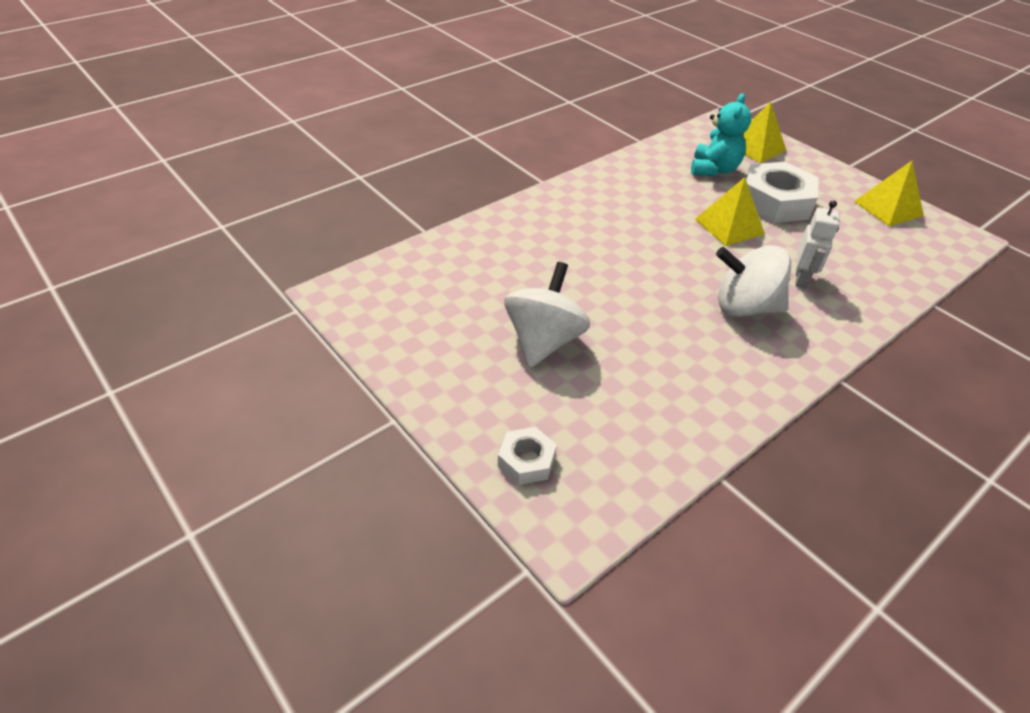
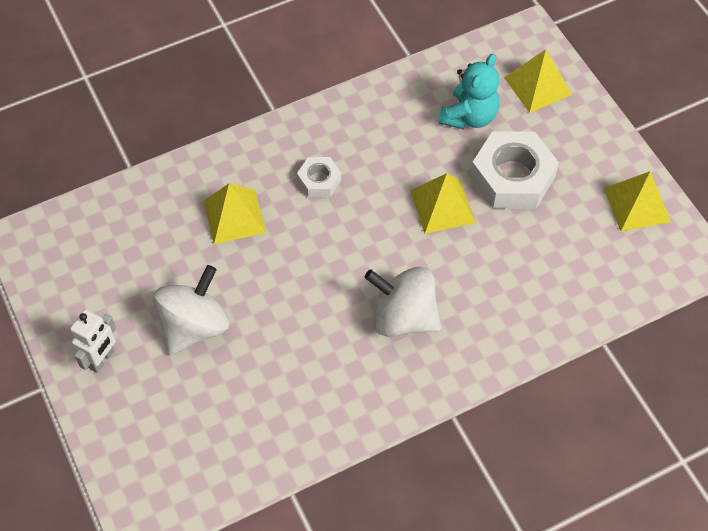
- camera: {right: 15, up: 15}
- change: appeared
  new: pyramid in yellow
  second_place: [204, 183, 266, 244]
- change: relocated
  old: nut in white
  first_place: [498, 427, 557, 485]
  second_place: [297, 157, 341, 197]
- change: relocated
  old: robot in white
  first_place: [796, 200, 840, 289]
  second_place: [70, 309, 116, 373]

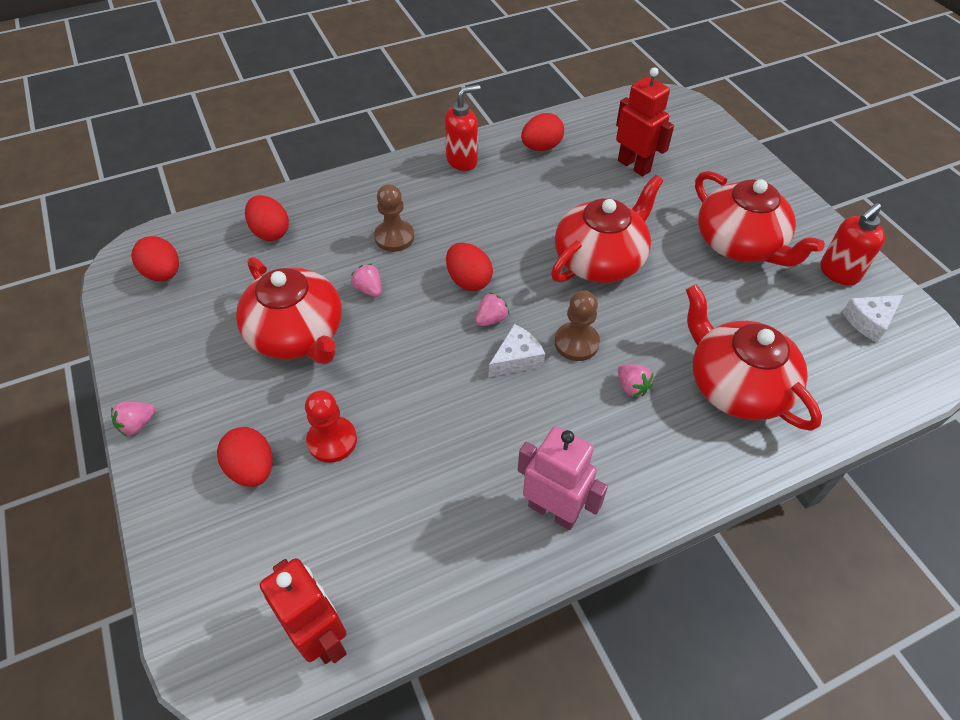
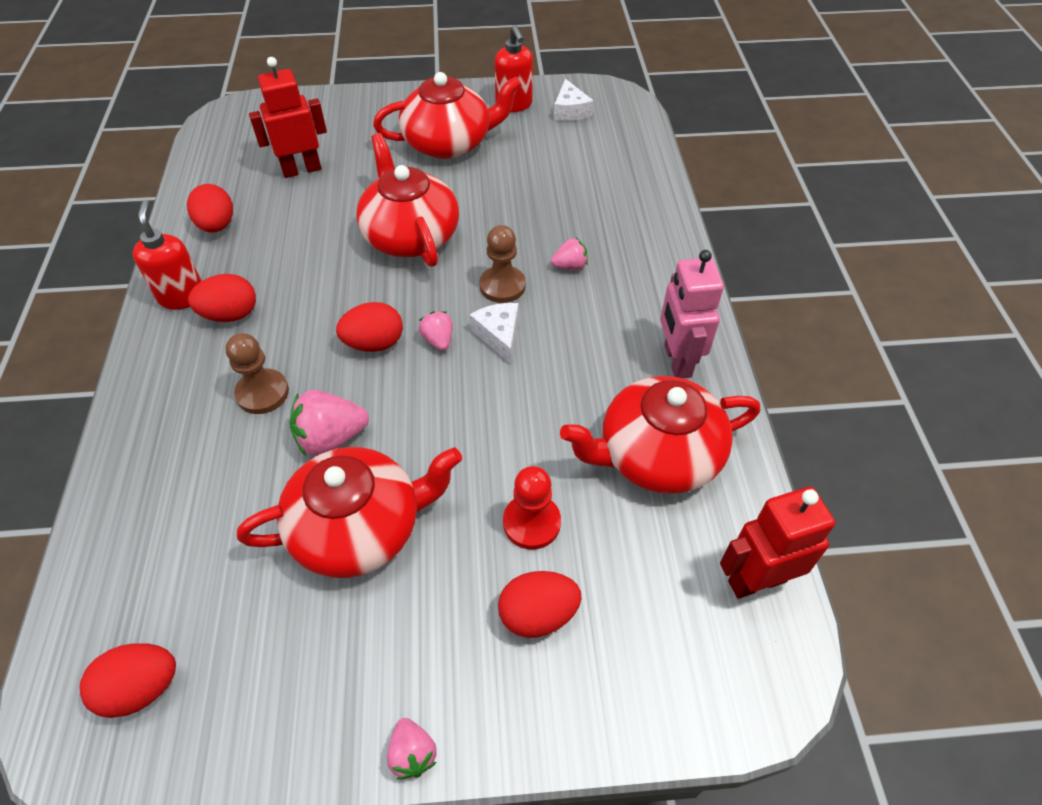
- camera: {right: -70, up: 0}
- change: relocated
  old: egg in red
  first_place: [245, 195, 289, 241]
  second_place: [188, 274, 256, 322]
- change: relocated
  old: teapot in red
  first_place: [686, 284, 822, 431]
  second_place: [560, 376, 760, 494]
- change: spun
  old: robot in pink
  first_place: [518, 426, 608, 530]
  second_place: [660, 250, 724, 379]
  degrees: -60
- change: size
  old: strawberry in pink
  first_place: [351, 264, 381, 297]
  second_place: [290, 390, 369, 456]
  factor: 1.7

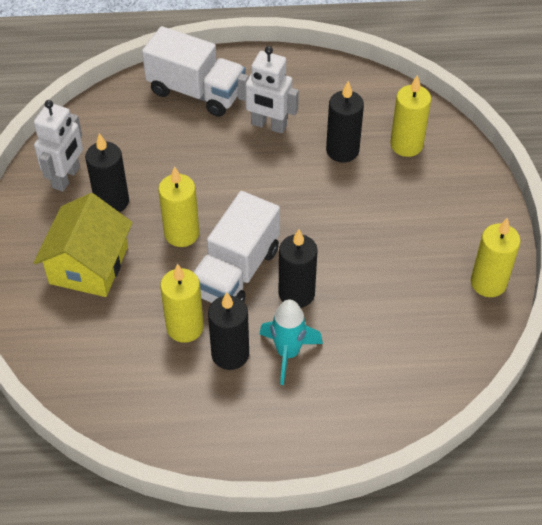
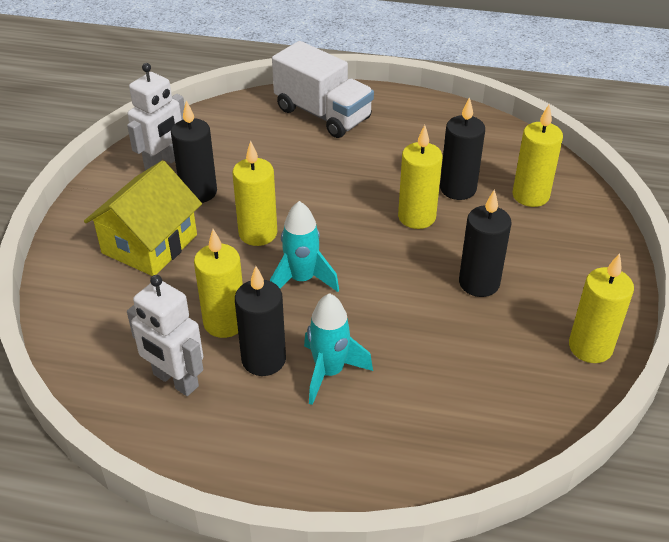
- camera: {right: 15, up: -10}
- change: appeared
  new: candle in yellow
  second_place: [398, 125, 442, 229]
- change: relocated
  old: robot in white
  first_place: [237, 46, 299, 134]
  second_place: [127, 275, 203, 396]
- change: relocated
  old: candle in black
  first_place: [279, 229, 318, 308]
  second_place: [459, 189, 512, 297]
- change: exchanged
  old: truck in white
  new: rocket in turquoise
  first_place: [193, 191, 280, 303]
  second_place: [270, 201, 339, 292]

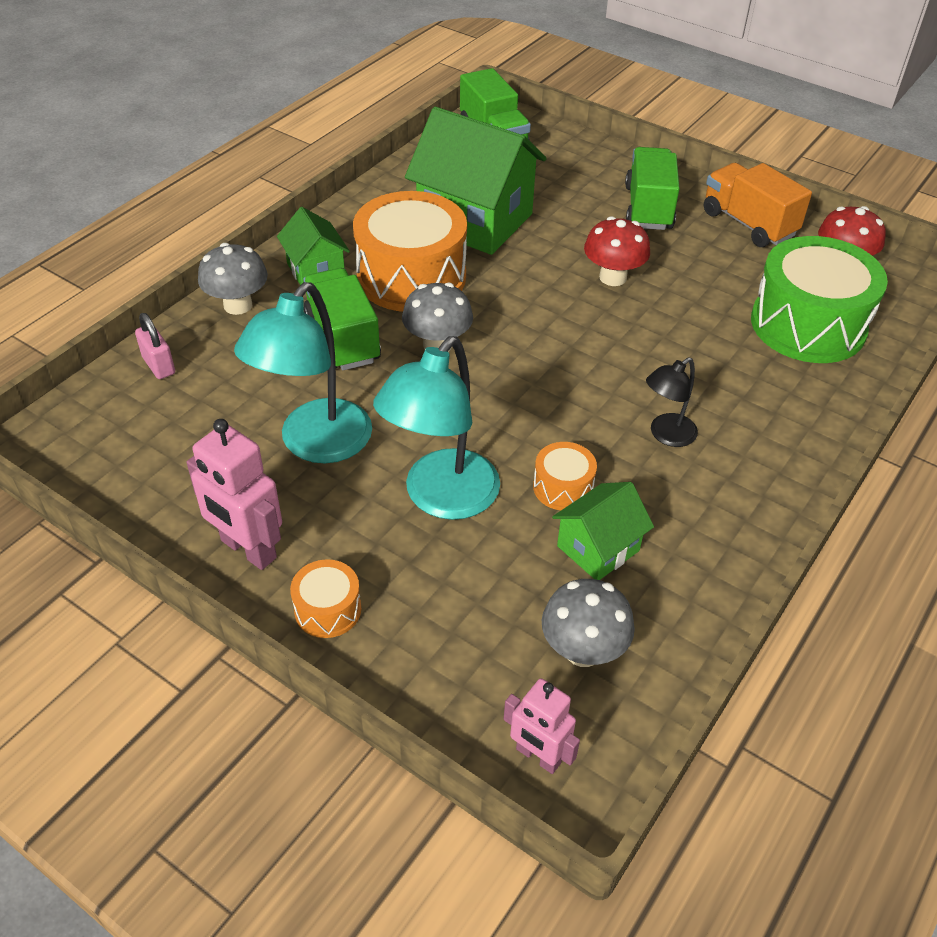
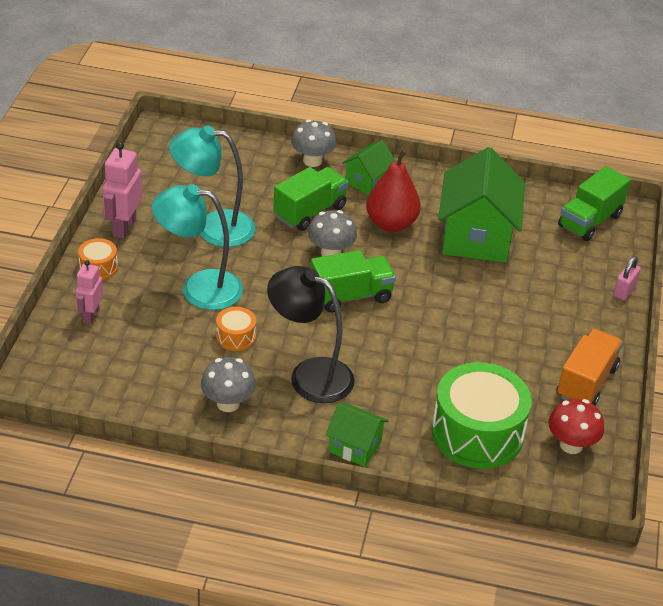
- camera: {right: 65, up: -5}
- change: missing
  old: mushroom in red
  first_place: [584, 216, 650, 286]
- change: relocated
  old: padlock in pink
  first_place: [135, 313, 175, 379]
  second_place: [613, 256, 641, 300]
- change: relocated
  old: robot in pink
  first_place: [504, 678, 580, 774]
  second_place: [75, 260, 103, 324]
- change: relocated
  old: mushroom in grey
  first_place: [542, 579, 635, 667]
  second_place: [201, 357, 256, 412]
- change: relocated
  old: house in green
  first_place: [552, 482, 654, 580]
  second_place: [326, 403, 388, 467]
- change: relocated
  old: truck in green
  first_place: [625, 147, 680, 230]
  second_place: [311, 250, 396, 313]
- change: exchanged
  old: drum in orange
  new: pear in red
  first_place: [353, 191, 467, 312]
  second_place: [366, 149, 421, 232]
- change: size
  old: lamp in black
  first_place: [646, 357, 698, 447]
  second_place: [267, 266, 355, 403]
  factor: 1.9

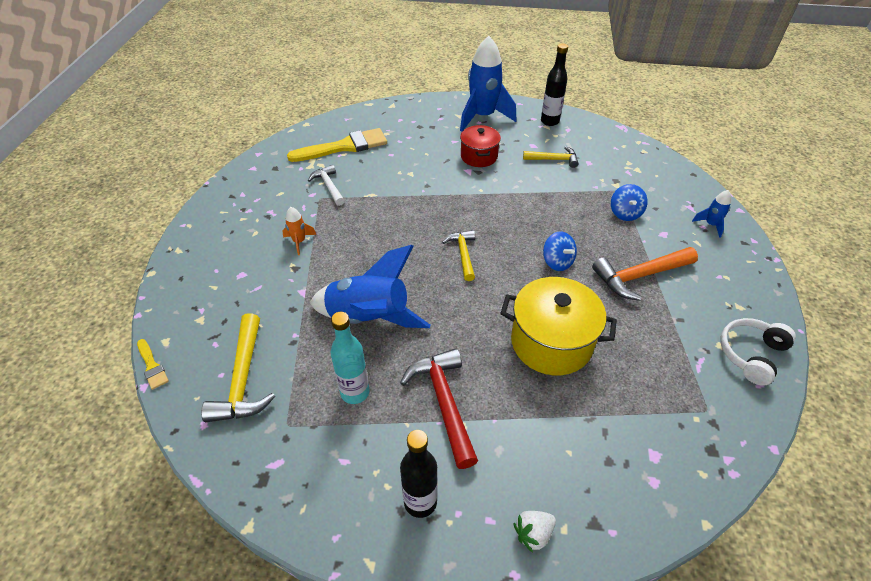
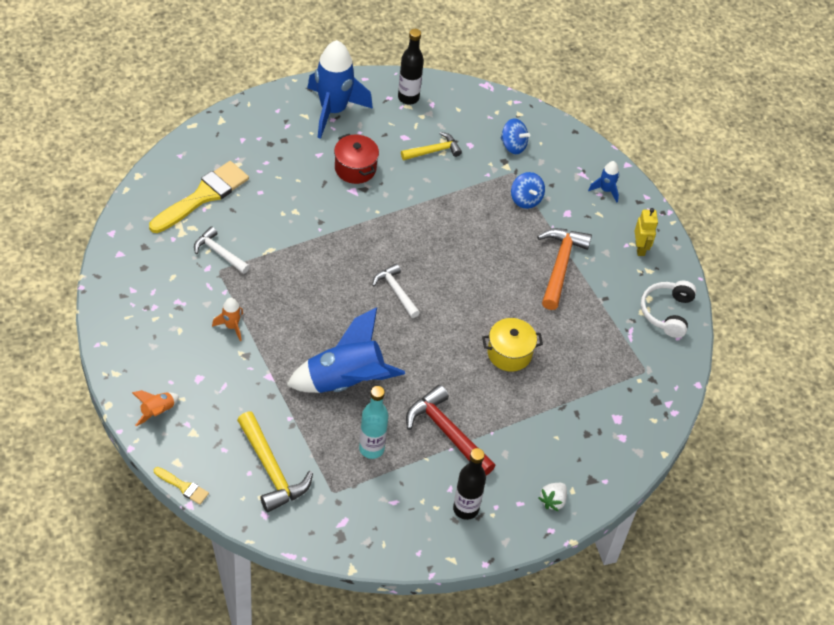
- camera: {right: -30, up: 5}
- change: appeared
  new: rocket in orange
  second_place: [132, 390, 179, 426]
- change: appeared
  new: robot in yellow
  second_place: [635, 208, 658, 256]
- change: relocated
  old: spinning top in blue
  first_place: [543, 232, 577, 271]
  second_place: [501, 118, 530, 154]
- change: colour
  old: hammer in yellow
  new: hammer in white
  first_place: [442, 230, 475, 281]
  second_place: [372, 264, 420, 318]
- change: spun
  old: hammer in orange
  first_place: [592, 247, 698, 301]
  second_place: [537, 228, 592, 310]
  degrees: 150
- change: size
  old: pot in yellow
  first_place: [500, 277, 617, 375]
  second_place: [482, 318, 543, 371]
  factor: 0.62

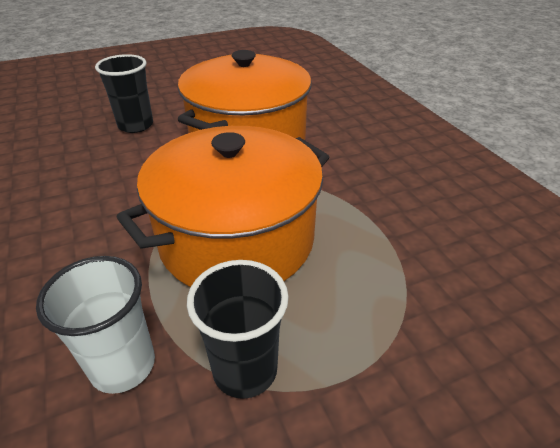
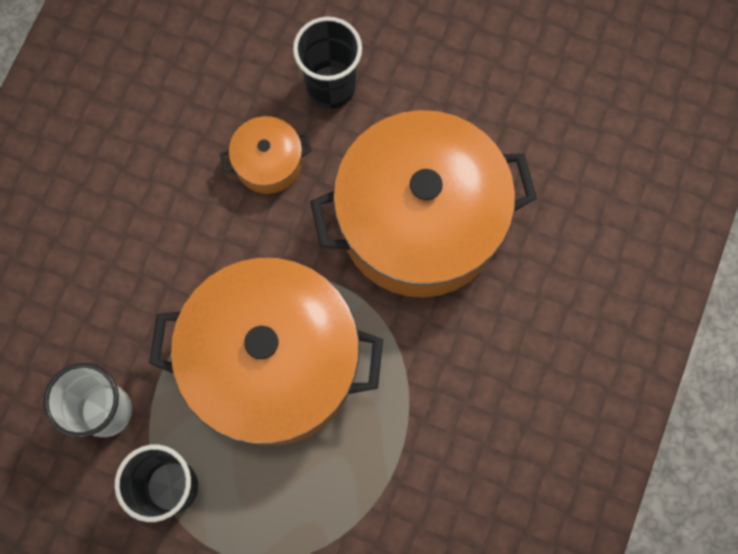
- camera: {right: 45, up: 35}
- change: appeared
  new: pot in orange
  second_place: [220, 116, 312, 194]

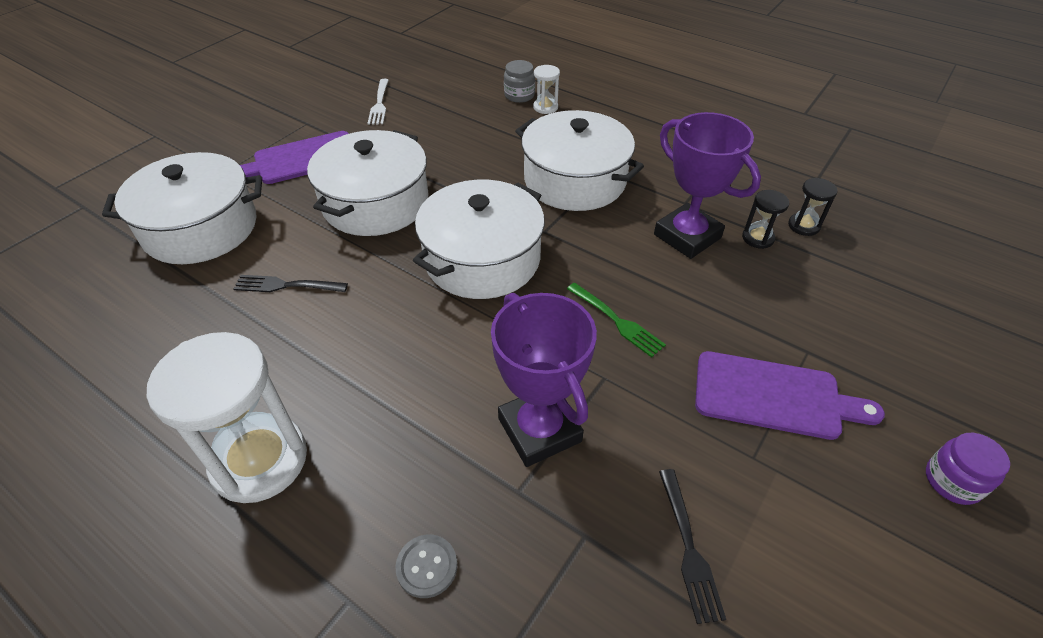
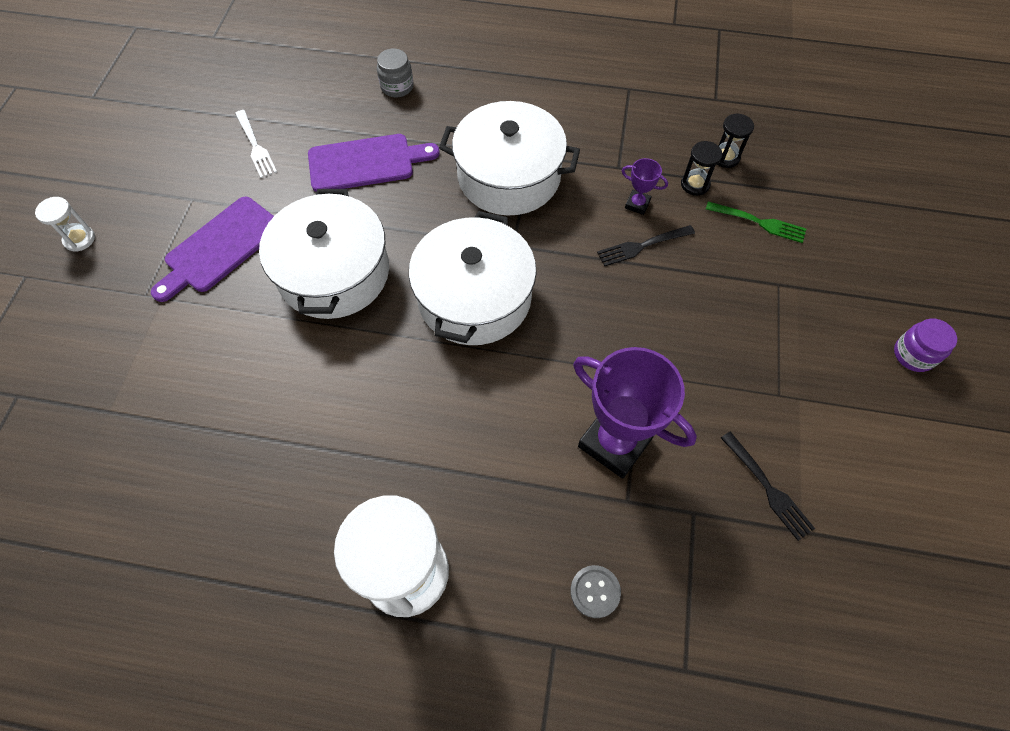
- camera: {right: -25, up: 15}
- change: missing
  old: pot in white
  first_place: [102, 152, 262, 264]
- change: relocated
  old: fork in black
  first_place: [233, 275, 348, 292]
  second_place: [597, 225, 695, 266]
- change: relocated
  old: hourglass in white
  first_place: [533, 65, 560, 114]
  second_place: [35, 197, 95, 252]
- change: relocated
  old: fork in green
  first_place: [567, 282, 666, 357]
  second_place: [706, 201, 806, 243]
- change: relocated
  old: cutting board in purple
  first_place: [695, 351, 885, 440]
  second_place: [308, 134, 440, 192]
- change: size
  old: trophy in purple
  first_place: [654, 112, 761, 259]
  second_place: [622, 158, 668, 215]
  factor: 0.45

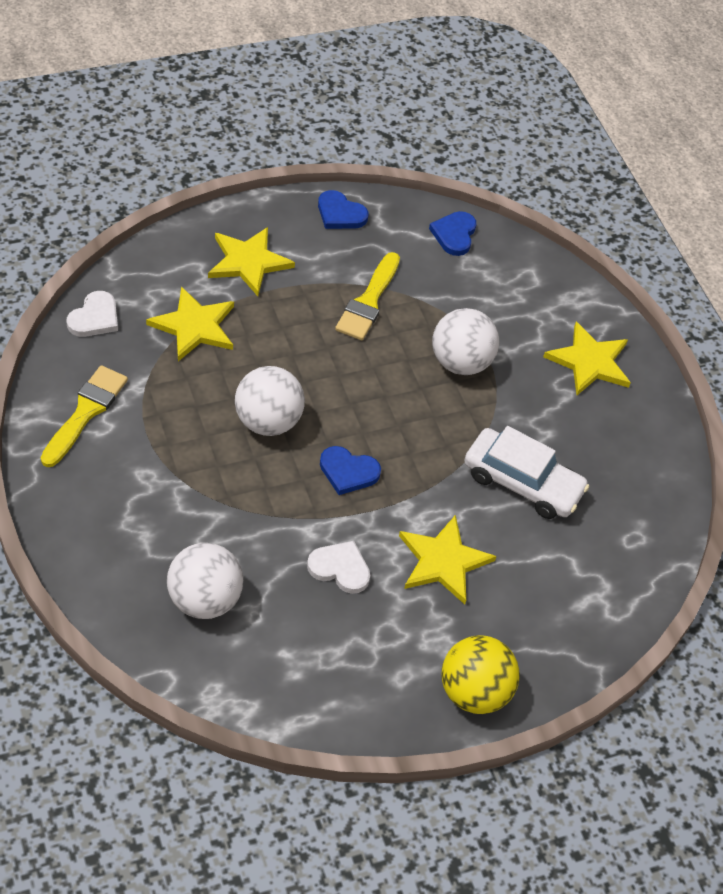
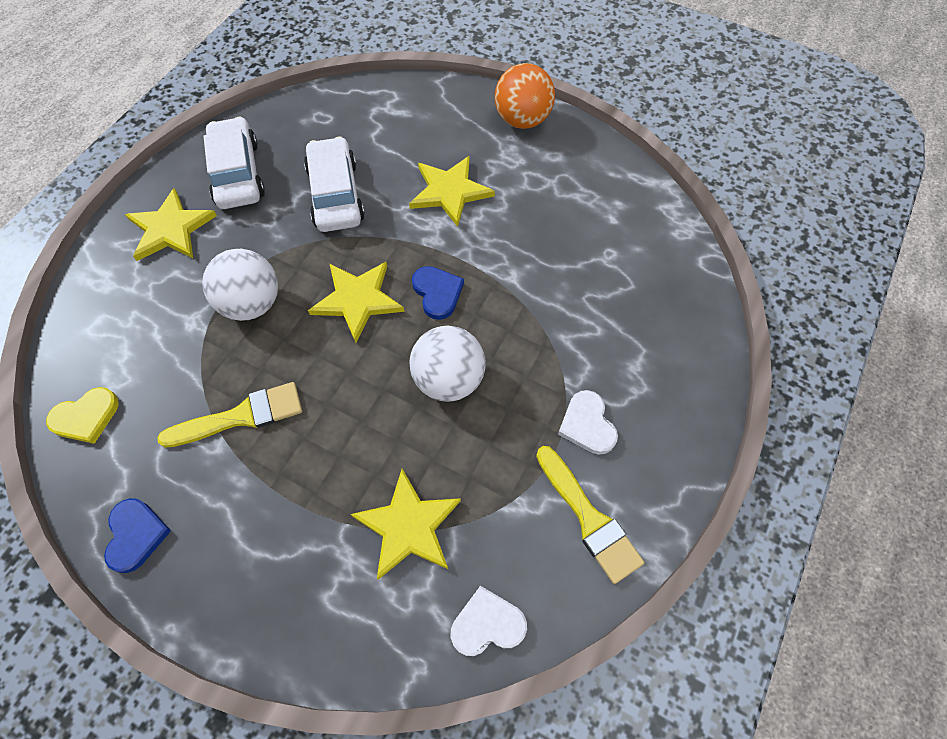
- camera: {right: -125, up: 10}
- change: missing
  old: ball in white
  first_place: [167, 543, 243, 619]
- change: appeared
  new: car in white
  second_place: [203, 117, 265, 209]
- change: relocated
  old: star in yellow
  first_place: [208, 227, 295, 296]
  second_place: [308, 262, 404, 343]
- change: relocated
  old: heart in white
  first_place: [307, 541, 370, 594]
  second_place: [558, 390, 618, 455]
- change: colour
  old: heart in blue
  new: heart in yellow
  first_place: [429, 211, 476, 256]
  second_place: [46, 387, 119, 444]
- change: colour
  old: ball in yellow
  new: ball in orange
  first_place: [441, 635, 520, 714]
  second_place: [495, 63, 555, 129]
- change: spun
  old: brush in yellow
  first_place: [41, 365, 128, 467]
  second_place: [536, 446, 644, 584]
  degrees: -105

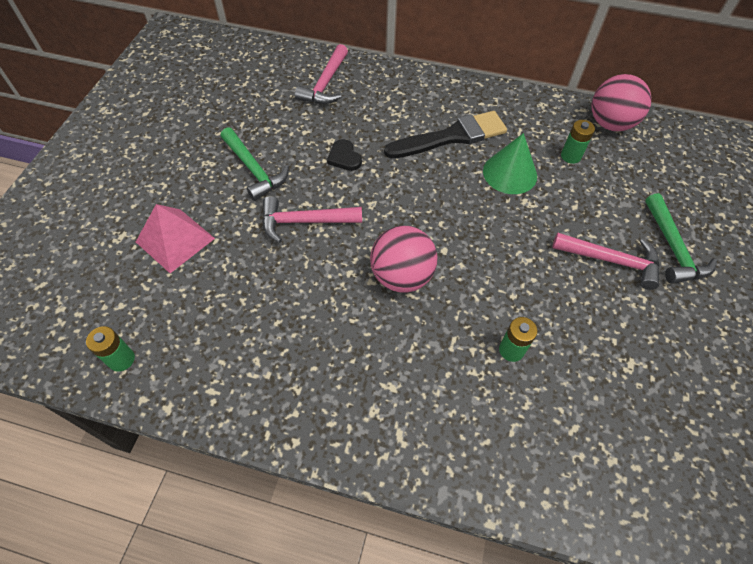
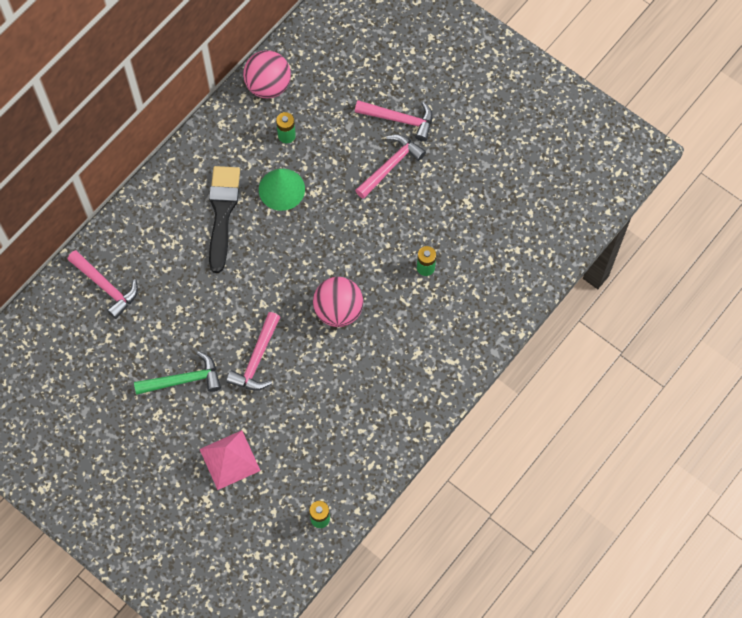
- camera: {right: -65, up: 10}
- change: missing
  old: heart in black
  first_place: [327, 139, 362, 171]
- change: colour
  old: hammer in green
  new: hammer in pink
  first_place: [645, 193, 717, 284]
  second_place: [355, 100, 433, 142]

